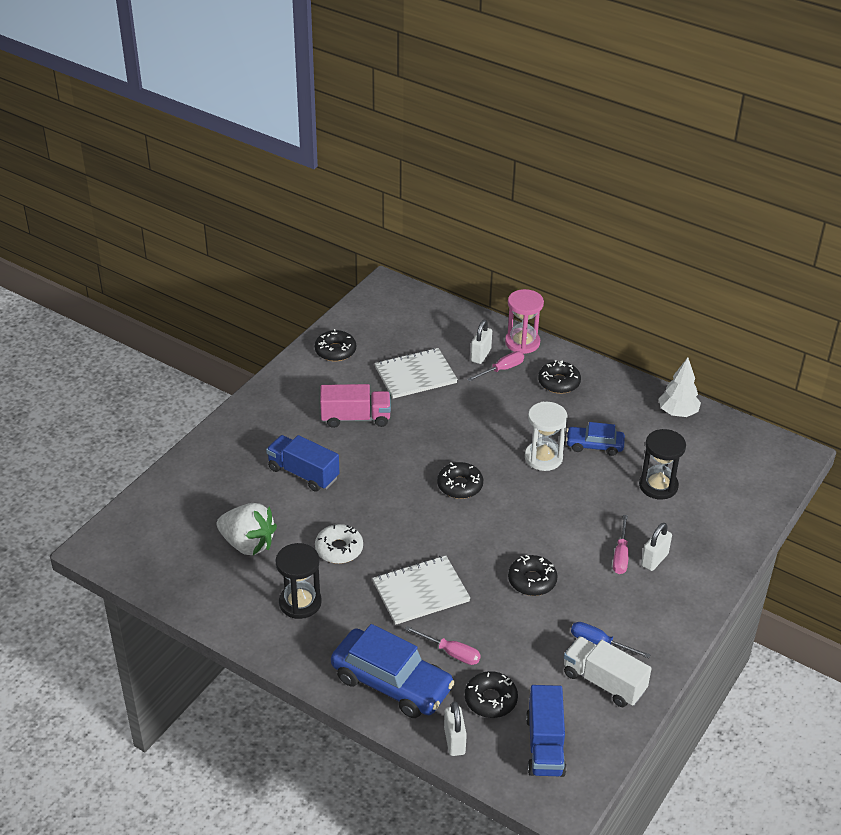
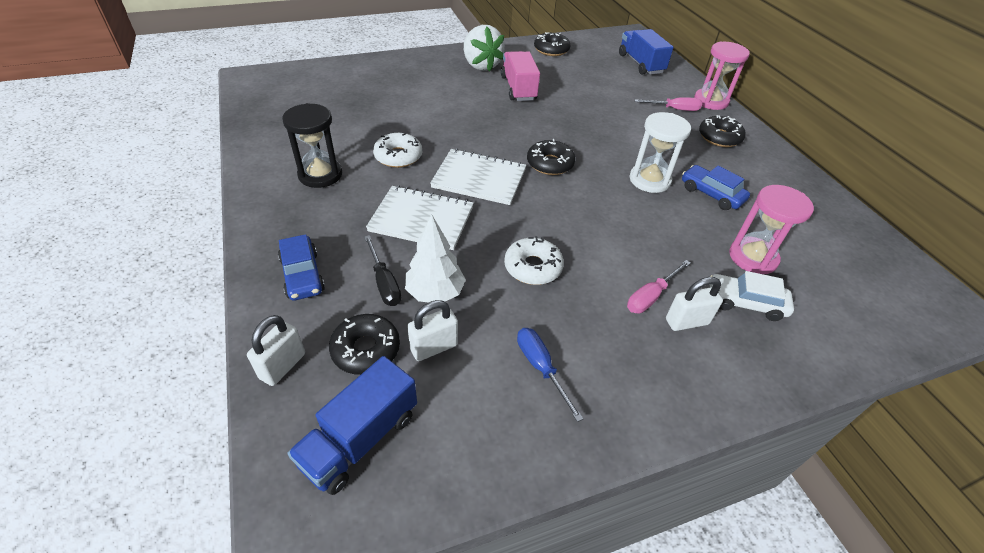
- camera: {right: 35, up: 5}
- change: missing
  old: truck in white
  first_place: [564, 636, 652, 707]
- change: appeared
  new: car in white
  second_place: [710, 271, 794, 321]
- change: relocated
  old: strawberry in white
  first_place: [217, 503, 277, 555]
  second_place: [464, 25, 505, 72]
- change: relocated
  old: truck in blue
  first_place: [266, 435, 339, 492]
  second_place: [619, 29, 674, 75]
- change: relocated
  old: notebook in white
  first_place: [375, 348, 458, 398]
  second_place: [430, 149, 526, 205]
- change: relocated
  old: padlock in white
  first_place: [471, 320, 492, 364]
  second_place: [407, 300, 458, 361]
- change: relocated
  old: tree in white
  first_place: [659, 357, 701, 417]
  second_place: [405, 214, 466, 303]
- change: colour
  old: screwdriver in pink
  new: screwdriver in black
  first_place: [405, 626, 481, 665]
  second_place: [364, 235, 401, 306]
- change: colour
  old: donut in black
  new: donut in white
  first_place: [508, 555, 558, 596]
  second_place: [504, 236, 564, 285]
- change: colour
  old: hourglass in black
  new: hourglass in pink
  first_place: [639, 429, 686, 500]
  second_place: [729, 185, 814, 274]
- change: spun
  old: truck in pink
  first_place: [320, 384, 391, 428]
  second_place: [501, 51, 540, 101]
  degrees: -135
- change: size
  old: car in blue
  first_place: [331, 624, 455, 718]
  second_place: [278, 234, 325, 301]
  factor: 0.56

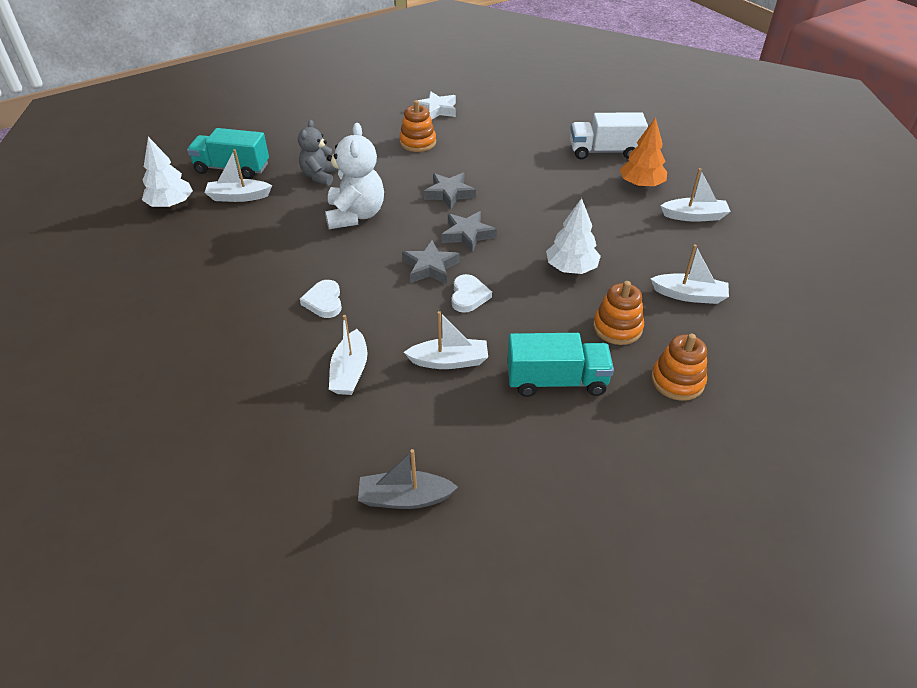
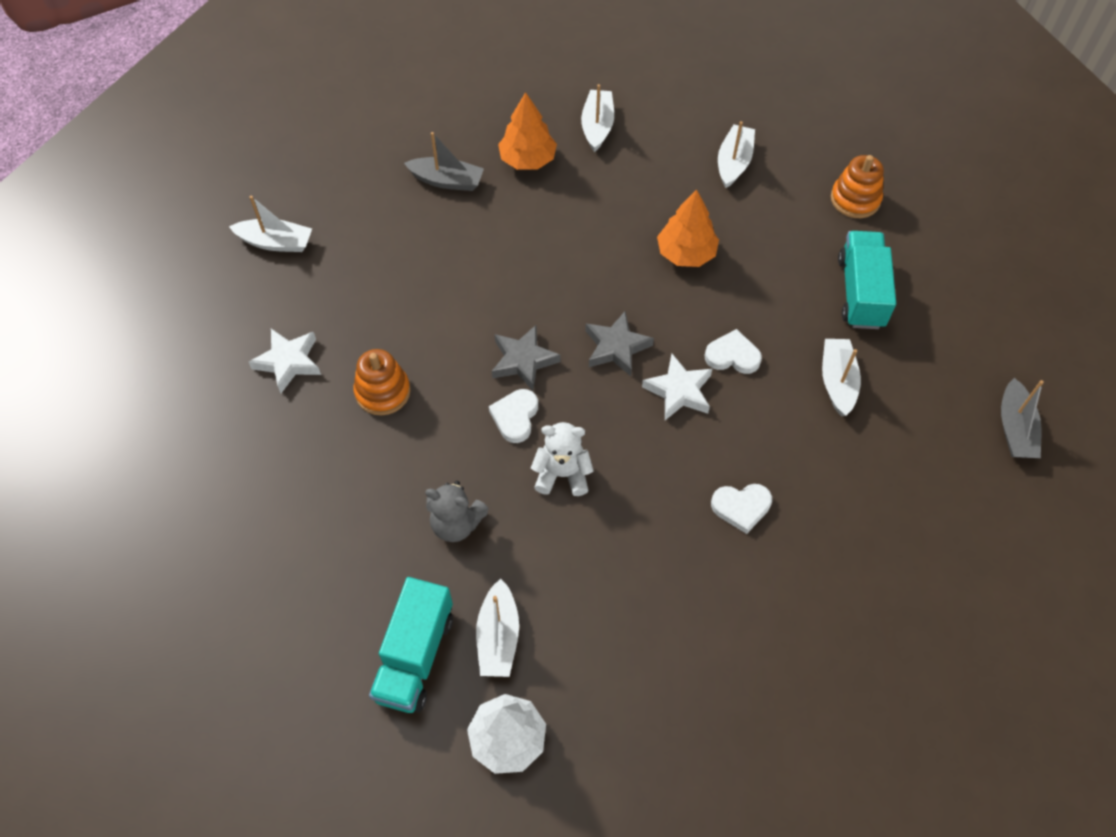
- camera: {right: -85, up: 15}
- change: missing
  old: stacking toy in orange
  first_place: [593, 281, 644, 345]
- change: appeared
  new: heart in white
  second_place: [489, 389, 538, 443]
- change: relocated
  old: boat in white
  first_place: [329, 315, 367, 395]
  second_place: [229, 196, 312, 252]
- change: exchanged
  old: truck in white
  new: boat in grey
  first_place: [570, 112, 648, 160]
  second_place: [404, 132, 484, 191]
- change: colour
  old: star in grey
  new: star in white
  first_place: [402, 240, 460, 284]
  second_place: [642, 354, 712, 420]
- change: colour
  old: tree in white
  new: tree in orange
  first_place: [546, 198, 601, 274]
  second_place: [657, 190, 719, 267]
- change: size
  old: teddy bear in white
  first_place: [325, 123, 384, 229]
  second_place: [531, 422, 594, 496]
  factor: 0.65

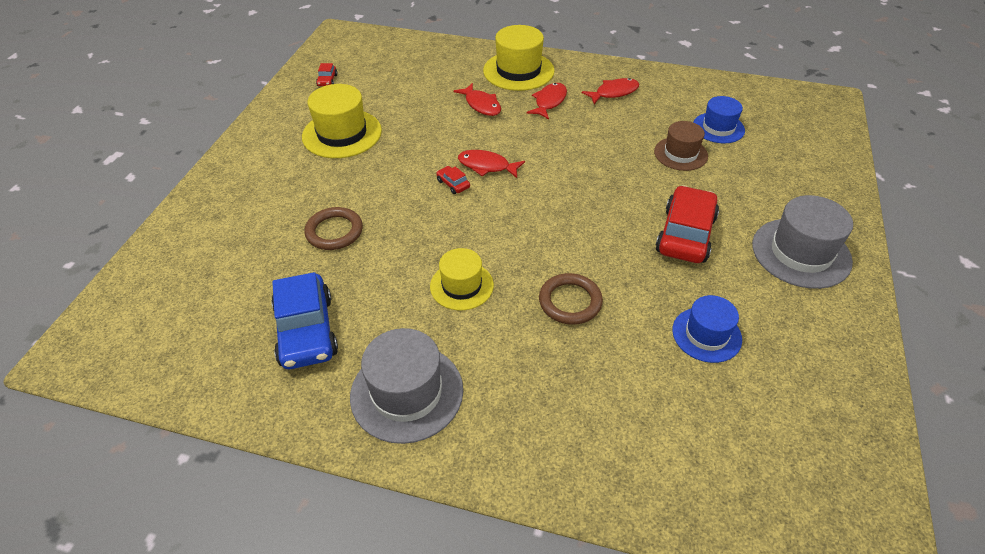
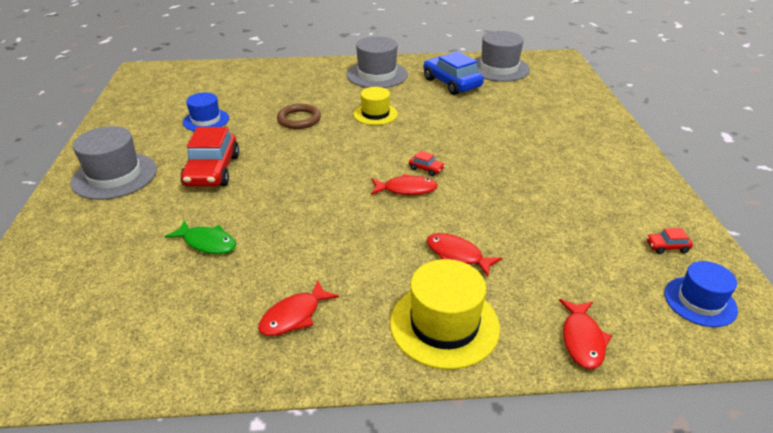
- camera: {right: 160, up: -10}
- change: missing
  old: hat in yellow
  first_place: [302, 84, 382, 158]
- change: missing
  old: ring in brown
  first_place: [305, 207, 363, 250]
- change: appeared
  new: hat in grey
  second_place: [474, 31, 530, 82]
- change: relocated
  old: fish in red
  first_place: [526, 83, 567, 119]
  second_place: [559, 299, 612, 369]
- change: relocated
  old: hat in blue
  first_place: [693, 96, 745, 144]
  second_place: [664, 261, 738, 327]
- change: exchanged
  old: hat in brown
  new: fish in green
  first_place: [654, 121, 708, 171]
  second_place: [165, 220, 236, 254]
- change: spun
  old: car in red
  first_place: [316, 63, 337, 86]
  second_place: [646, 228, 693, 254]
  degrees: -75

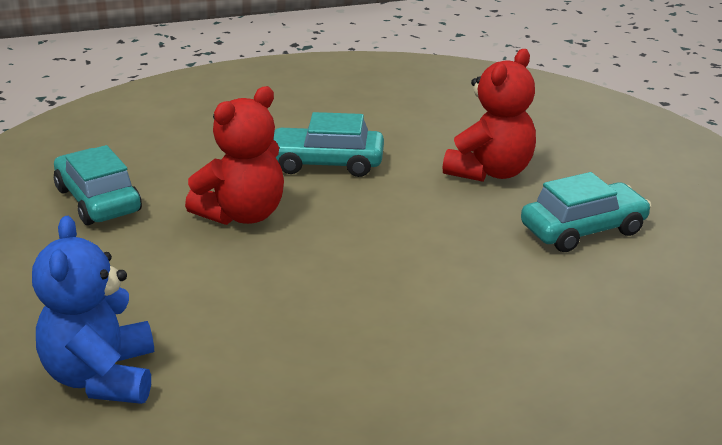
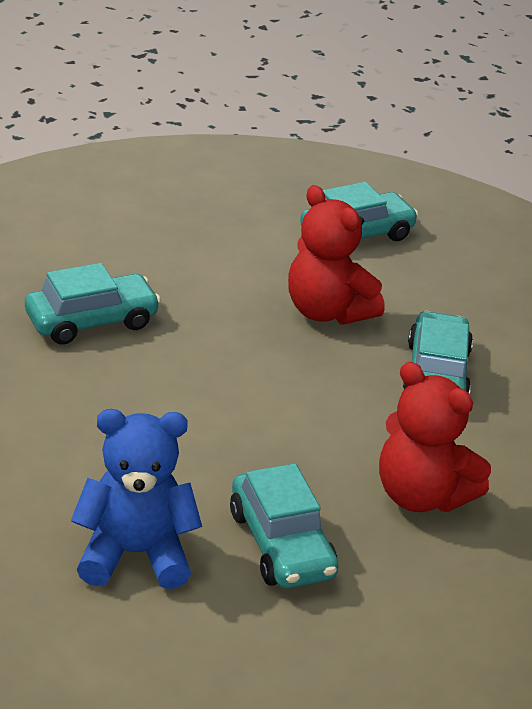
- camera: {right: 90, up: 5}
- change: appeared
  new: car in turquoise
  second_place: [25, 263, 161, 345]
- change: relocated
  old: teddy bear in blue
  first_place: [32, 216, 154, 404]
  second_place: [71, 409, 202, 589]

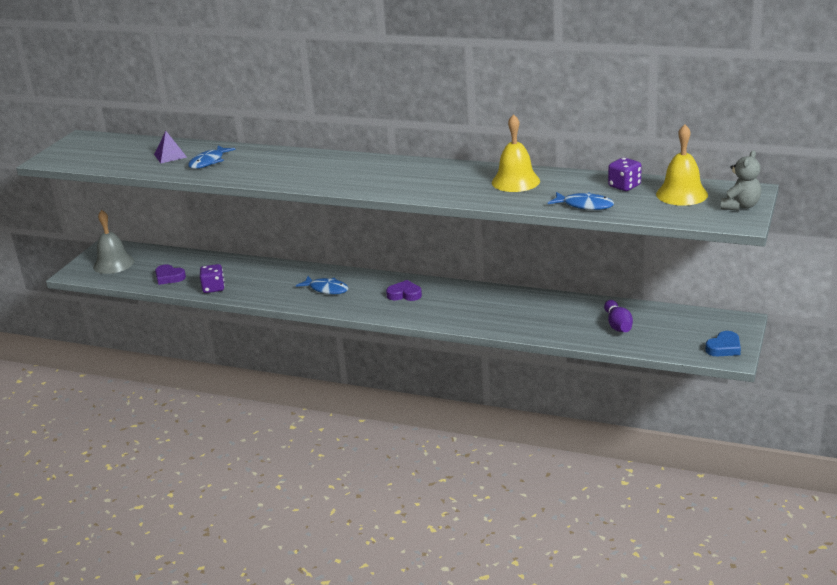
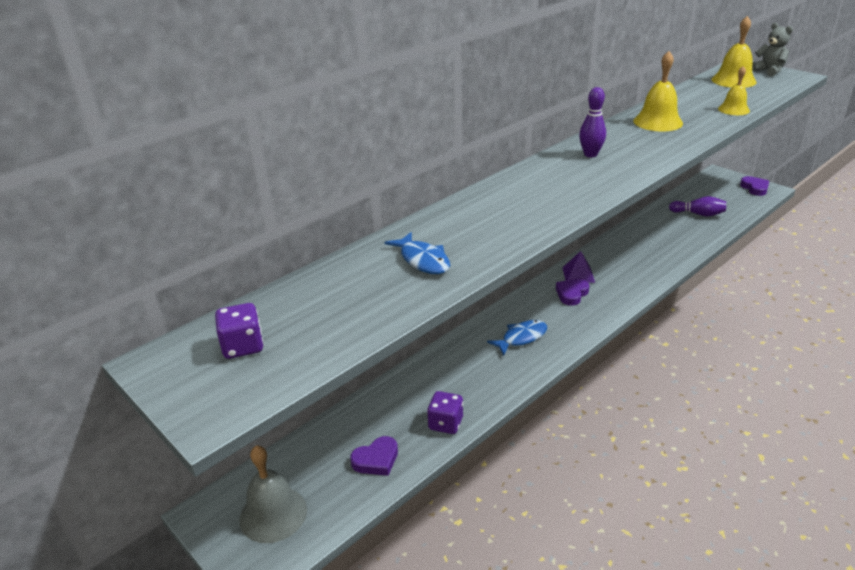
- camera: {right: -65, up: 5}
- change: appeared
  new: bowling pin in purple
  second_place: [579, 87, 606, 157]
- change: relocated
  old: pyramid in purple
  first_place: [154, 131, 187, 163]
  second_place: [562, 251, 595, 283]
- change: relocated
  old: dice in purple
  first_place: [608, 158, 642, 191]
  second_place: [215, 303, 263, 359]
- change: exchanged
  old: fish in blue
  new: bell in yellow
  first_place: [548, 192, 614, 210]
  second_place: [718, 66, 750, 115]
- change: colour
  old: heart in blue
  new: heart in purple
  first_place: [705, 331, 741, 356]
  second_place: [740, 176, 769, 196]

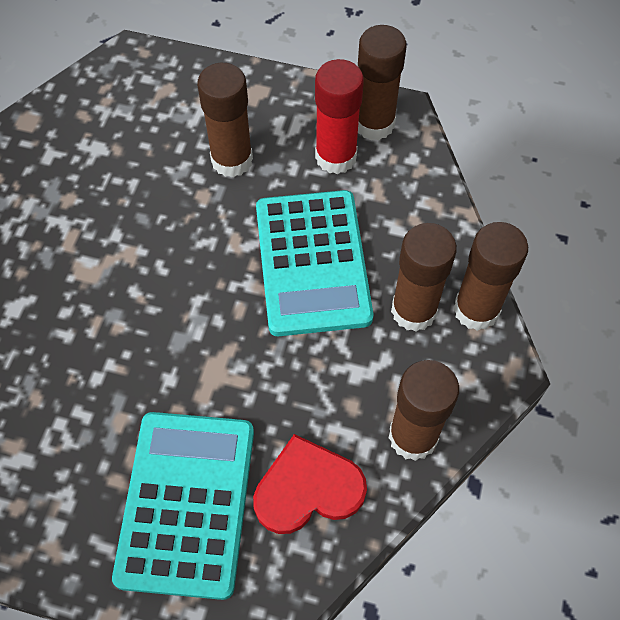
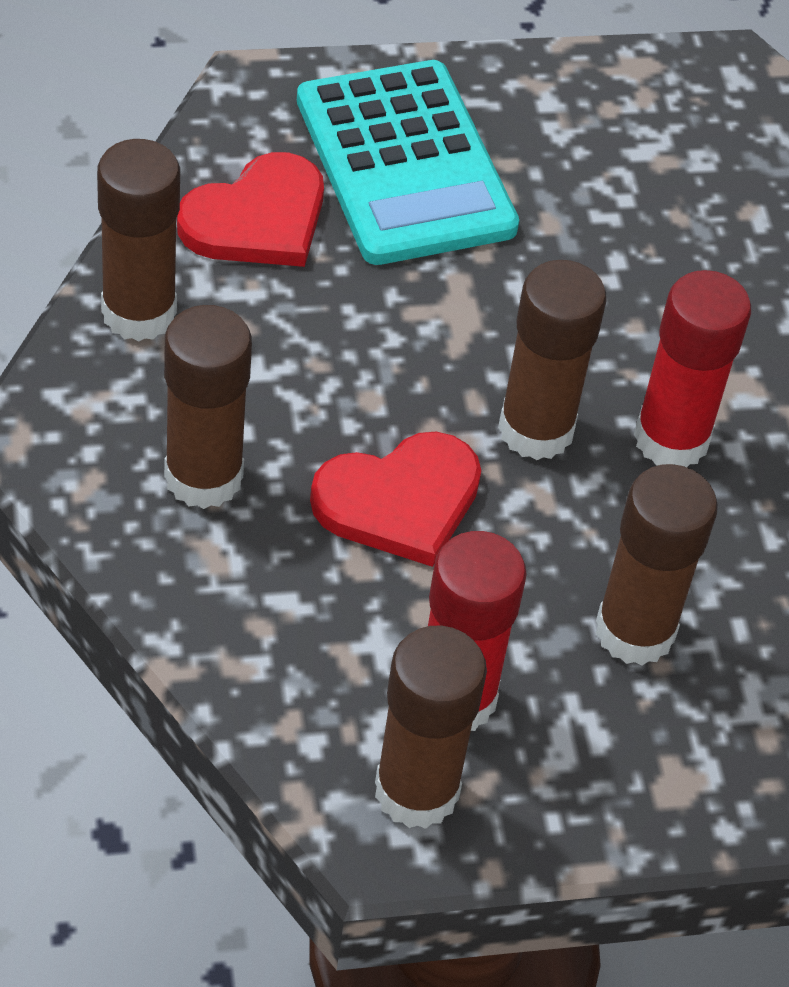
- camera: {right: 150, up: -10}
- change: appeared
  new: glue stick in red
  second_place: [634, 270, 751, 467]
- change: relocated
  old: glue stick in brown
  first_place: [453, 222, 528, 331]
  second_place: [498, 260, 607, 460]
- change: exchanged
  old: calculator in turquoise
  new: heart in red
  first_place: [256, 190, 373, 336]
  second_place: [310, 432, 481, 567]

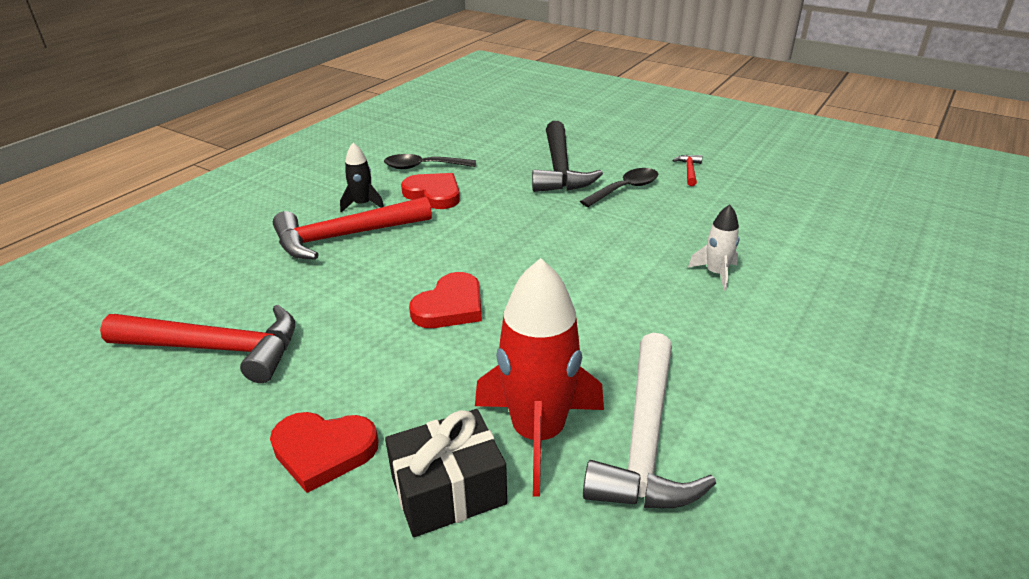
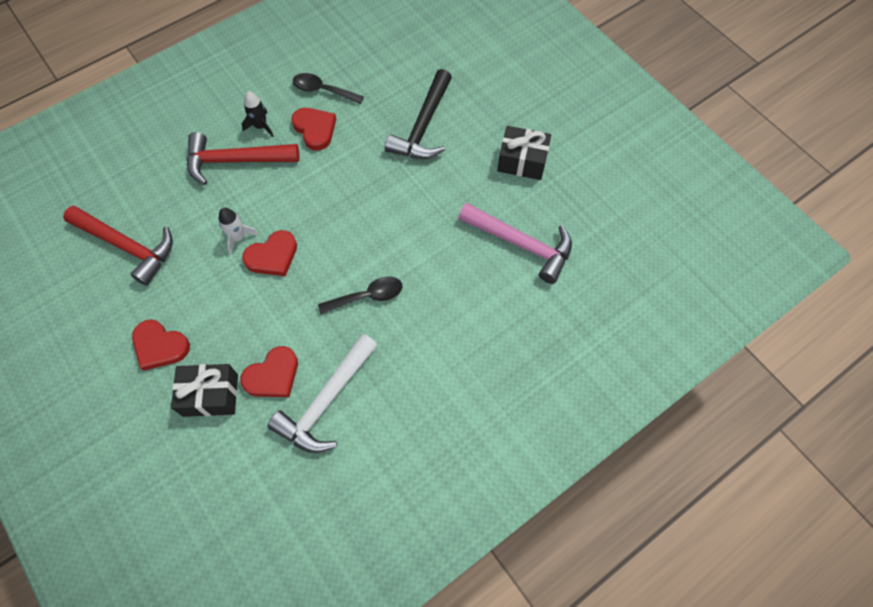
- camera: {right: 20, up: 30}
- change: appeared
  new: hammer in pink
  second_place: [458, 203, 572, 284]
- change: relocated
  old: spoon in black
  first_place: [580, 168, 658, 207]
  second_place: [318, 276, 402, 314]
- change: relocated
  old: rocket in white
  first_place: [688, 205, 740, 291]
  second_place: [219, 208, 259, 255]
- change: exchanged
  old: rocket in red
  new: heart in red
  first_place: [475, 258, 604, 497]
  second_place: [241, 346, 298, 397]
- change: exchanged
  old: hammer in red
  new: gift in black
  first_place: [672, 155, 702, 186]
  second_place: [497, 126, 551, 180]

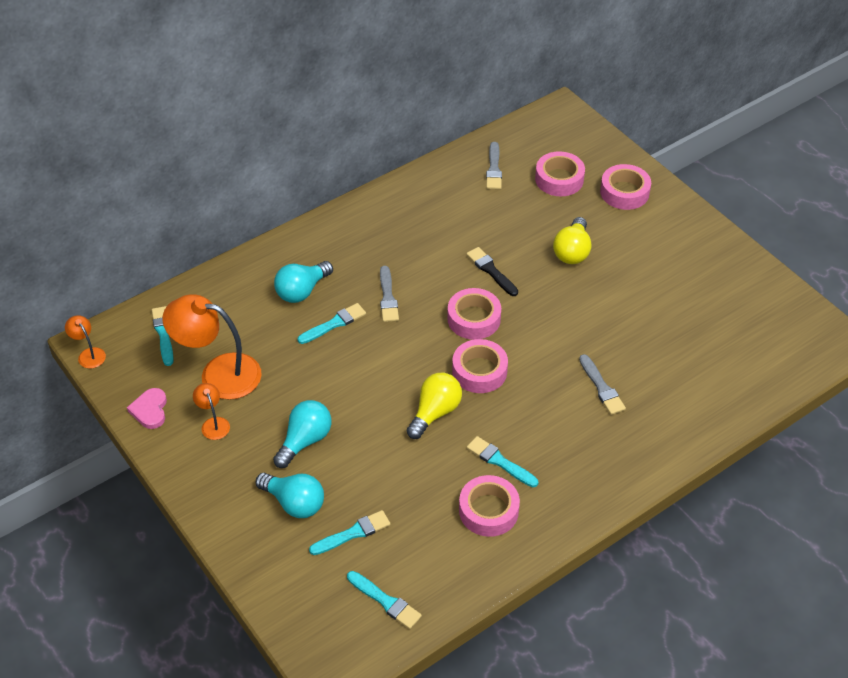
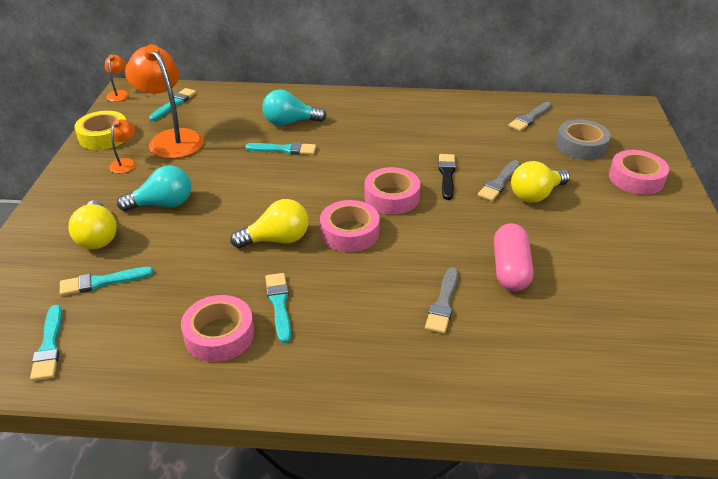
- camera: {right: 40, up: -10}
- change: appeared
  new: capsule in pink
  second_place: [494, 223, 533, 291]
- change: relocated
  old: brush in grey
  first_place: [380, 266, 399, 322]
  second_place: [478, 160, 520, 201]
- change: exchanged
  old: heart in pink
  new: tape in yellow
  first_place: [127, 388, 167, 429]
  second_place: [74, 111, 126, 150]
- change: colour
  old: light bulb in turquoise
  new: light bulb in yellow
  first_place: [256, 473, 324, 518]
  second_place: [68, 200, 117, 249]
- change: colour
  old: tape in pink
  new: tape in grey
  first_place: [535, 151, 585, 196]
  second_place: [556, 120, 611, 160]
- change: spun
  old: brush in turquoise
  first_place: [309, 510, 390, 555]
  second_place: [60, 267, 153, 296]
  degrees: 150

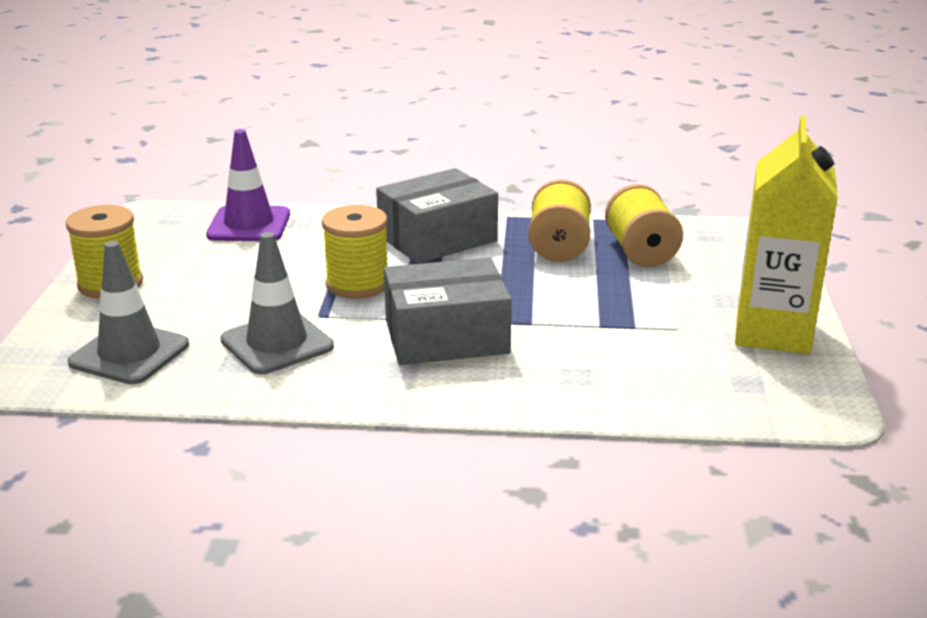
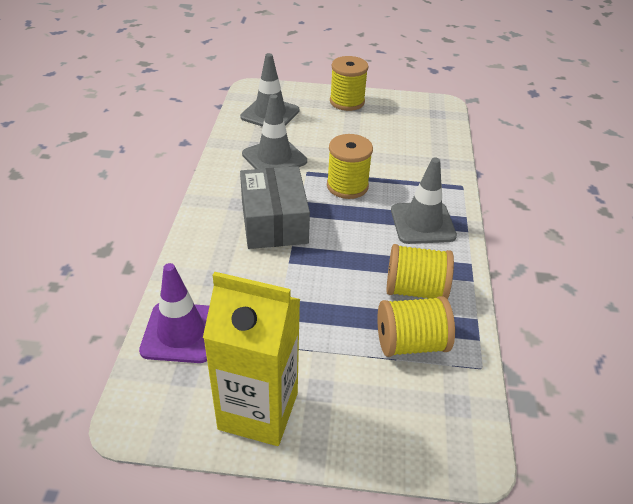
- camera: {right: 90, up: 15}
- change: relocated
  old: traffic cone in purple
  first_place: [206, 129, 290, 241]
  second_place: [139, 263, 209, 363]
- change: exchanged
  old: box in grey
  new: traffic cone in grey
  first_place: [376, 168, 498, 264]
  second_place: [391, 158, 457, 244]

